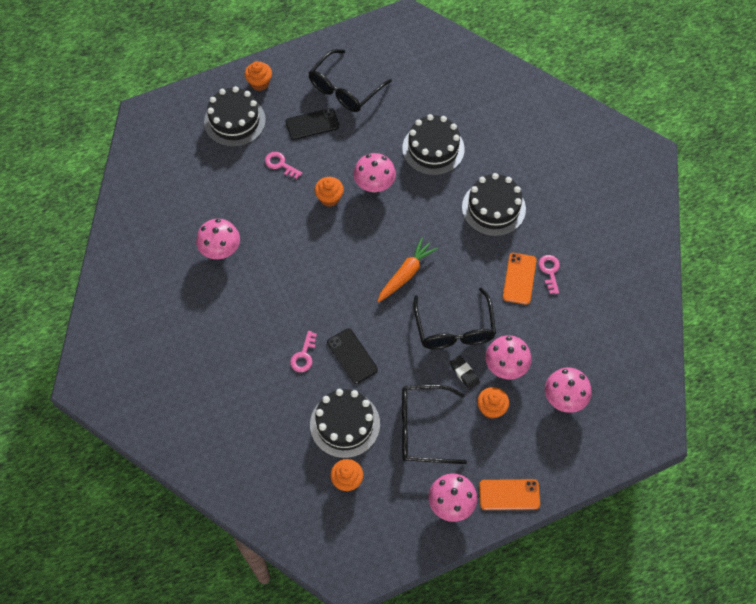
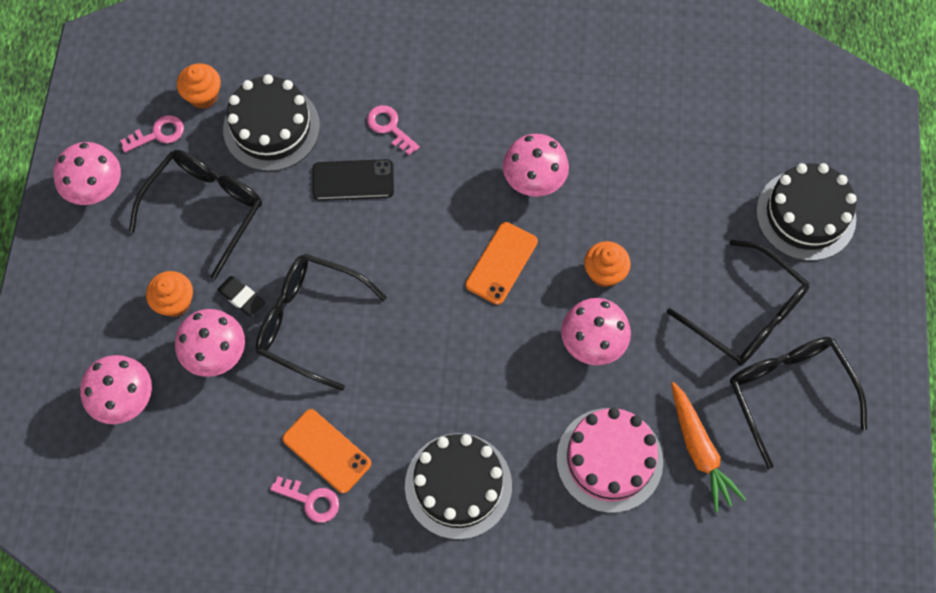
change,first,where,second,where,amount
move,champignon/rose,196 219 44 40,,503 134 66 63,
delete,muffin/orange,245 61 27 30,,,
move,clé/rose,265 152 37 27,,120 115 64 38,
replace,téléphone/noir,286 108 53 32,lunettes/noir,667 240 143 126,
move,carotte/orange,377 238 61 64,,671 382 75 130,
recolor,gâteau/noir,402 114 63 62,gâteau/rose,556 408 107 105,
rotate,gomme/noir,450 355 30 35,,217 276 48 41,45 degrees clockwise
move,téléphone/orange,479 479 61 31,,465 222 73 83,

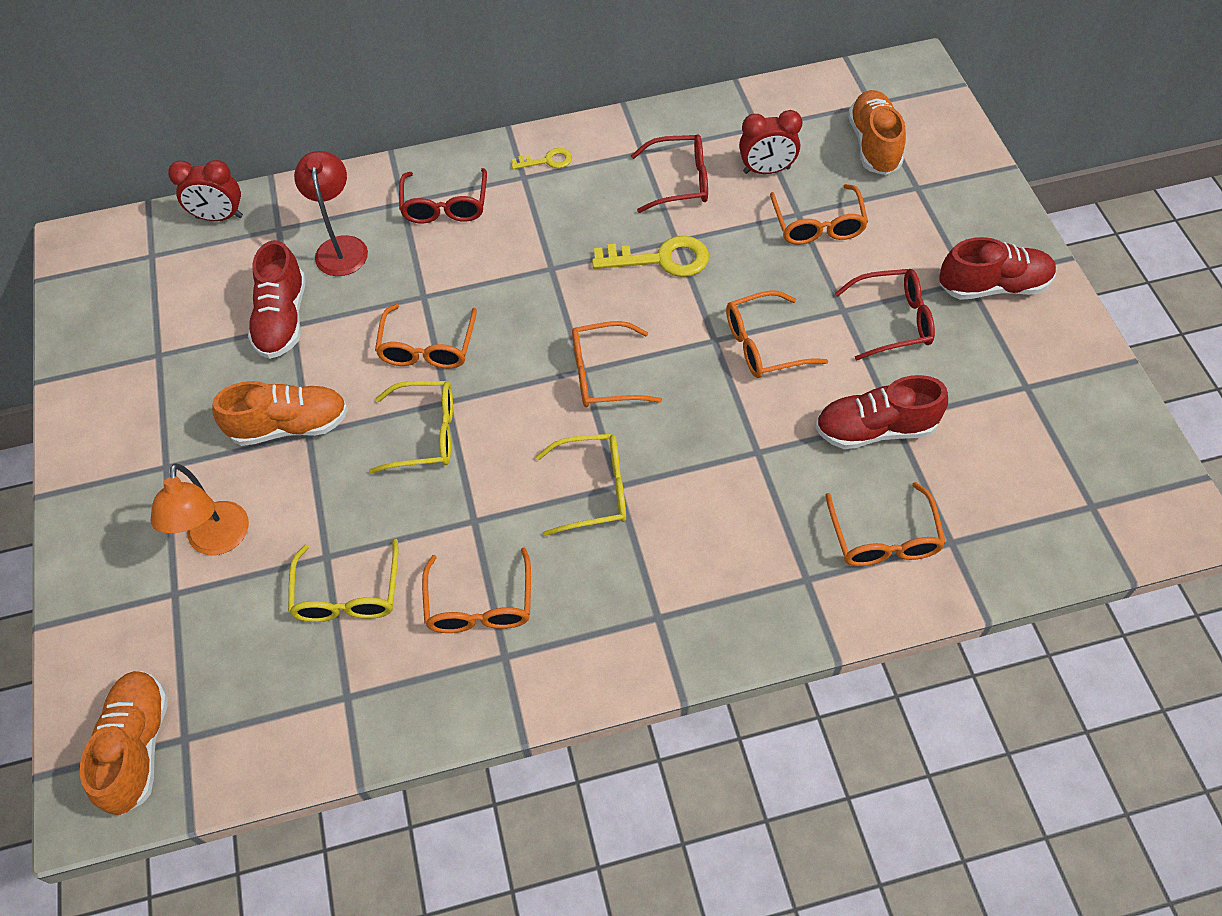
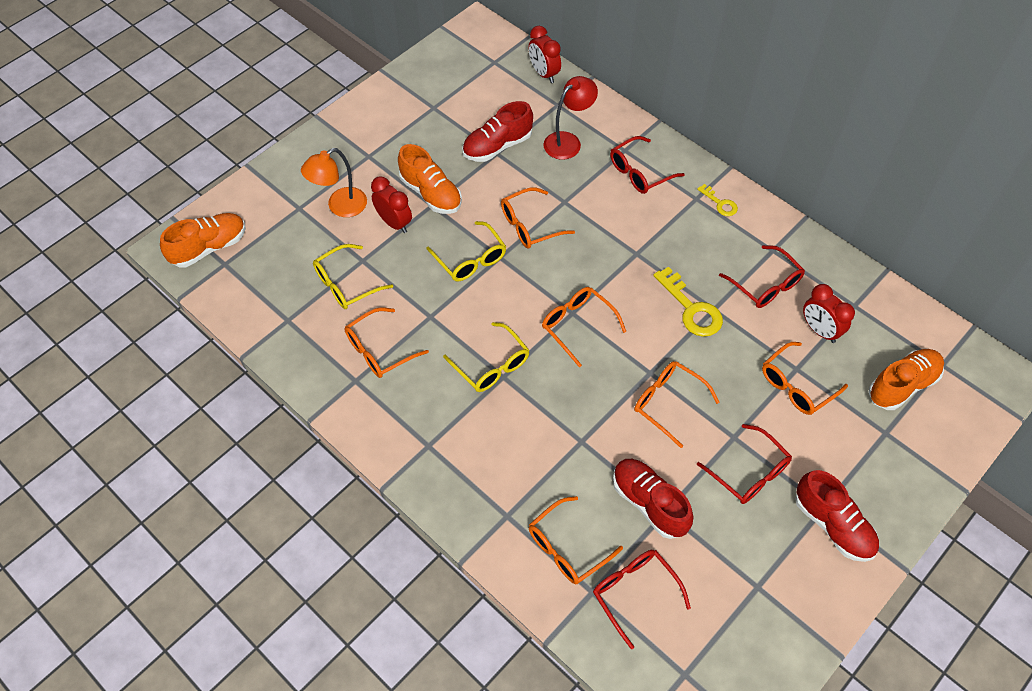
change,first,where,second,where,amount
insert,,,réveil/rouge,371 177 41 56,
insert,,,lunettes/rouge,593 550 98 99,

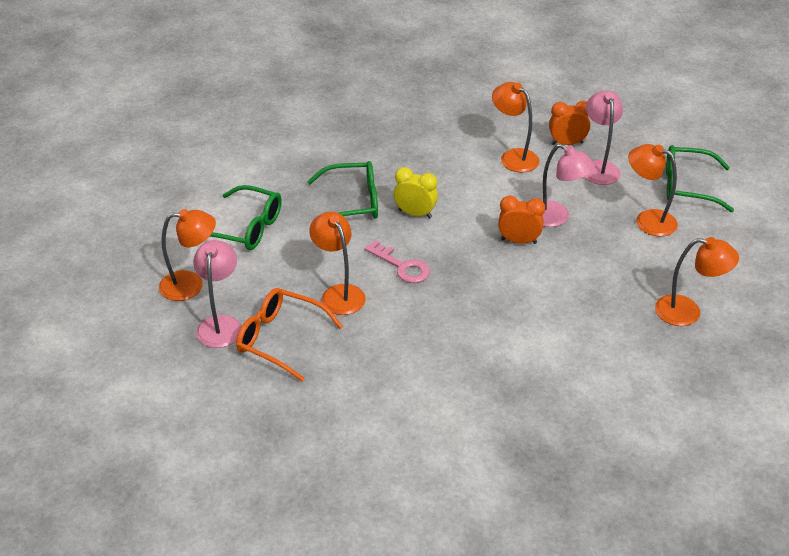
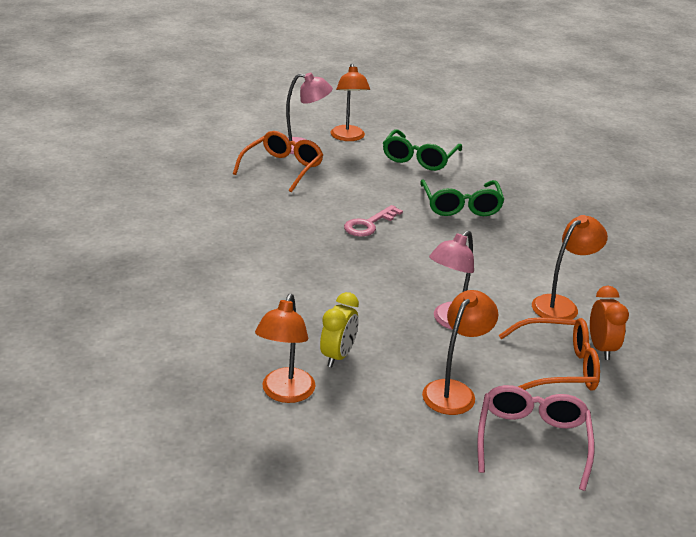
change,first,where,second,where,amount
delete,lampe/orange,309 212 57 103,,,
move,réveil/jaune,394 167 44 52,,320 292 39 75,
delete,réveil/orange,498 196 47 48,,,
replace,lampe/rose,585 90 38 95,lunettes/orange,499 317 101 73,
recolor,lunettes/vert,666 145 68 67,lunettes/rose,477 385 118 106,

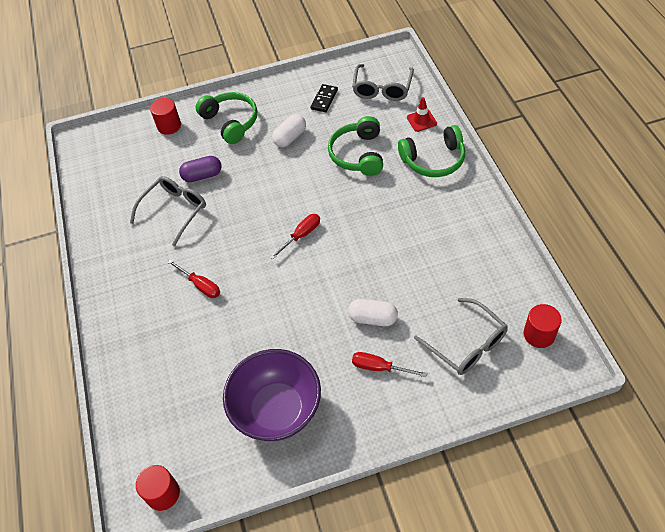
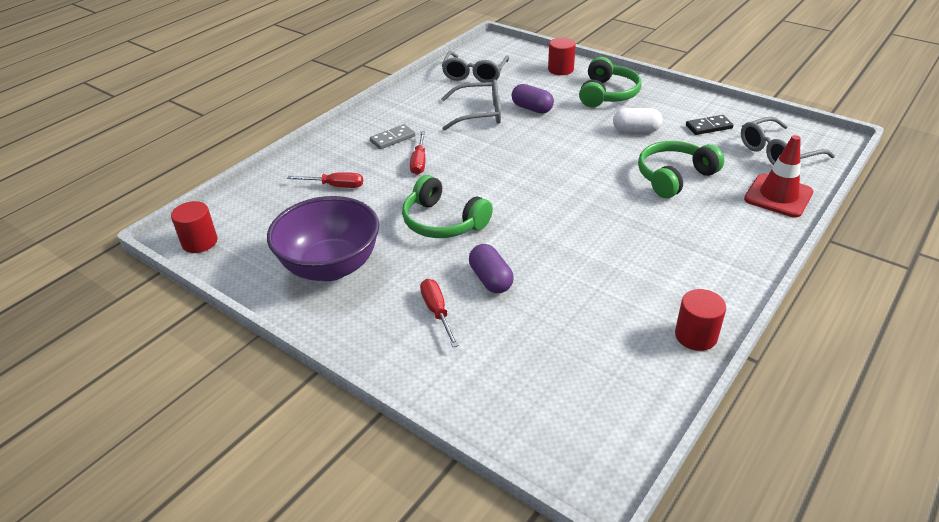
change,first,where,second,where,amount
move,tournevis/rouge,270 214 50 45,,287 172 76 16,
recolor,gélule/blanc,348 299 50 27,gélule/violet,469 244 44 49,
move,casque audio/vert,398 125 67 52,,402 175 91 63,
resize,cône de chantier/rouge,407 97 30 35,,744 135 70 83,x1.69
move,lunettes/gris,414 298 94 77,,441 51 68 31,
move,cylindre/rouge,523 304 39 44,,675 289 51 62,
insert,,,domino/gris,370 124 45 25,

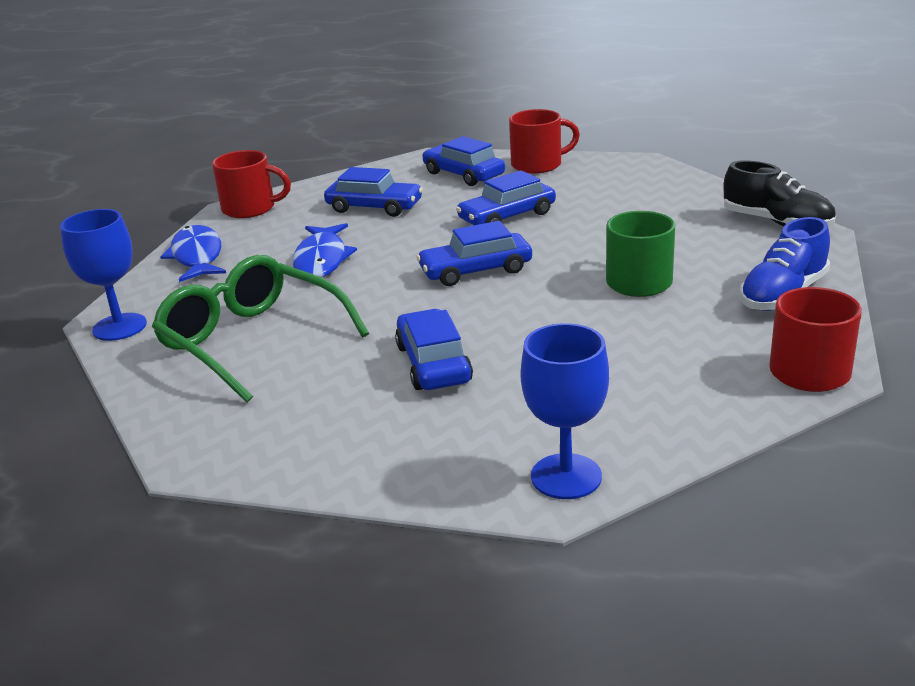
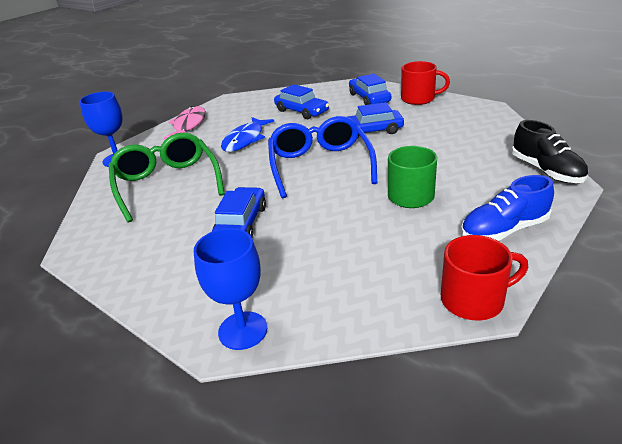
change,first,where,second,where,amount
recolor,poisson/bleu,160 225 66 57,poisson/rose,164 106 42 33,
delete,tasse/rouge,212 150 79 68,,,
replace,voiture/bleu,416 221 116 65,lunettes/bleu,268 116 109 82,

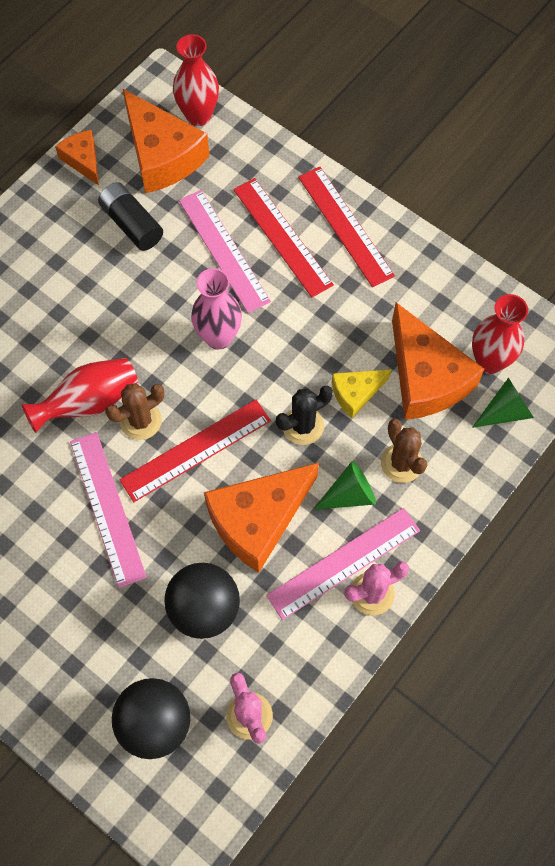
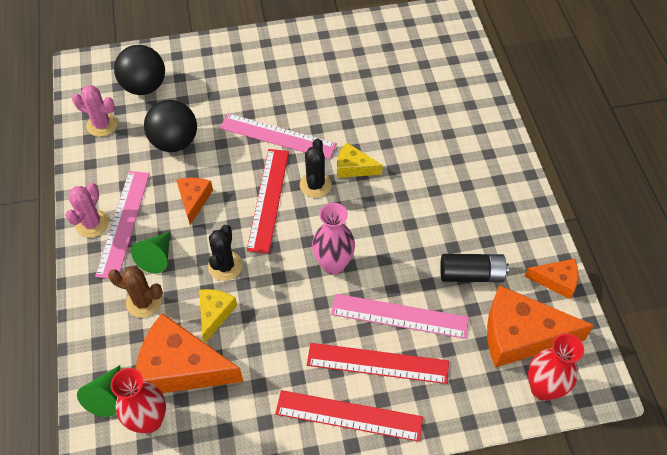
change,first,where,second,where,amount
replace,vase/rouge,21 358 117 75,fromage/jaune,337 143 46 35,
recolor,cactus/marron,105 383 59 57,cactus/noir,300 138 32 60,
resize,fromage/orange,204 463 115 110,,176 178 37 47,x0.53

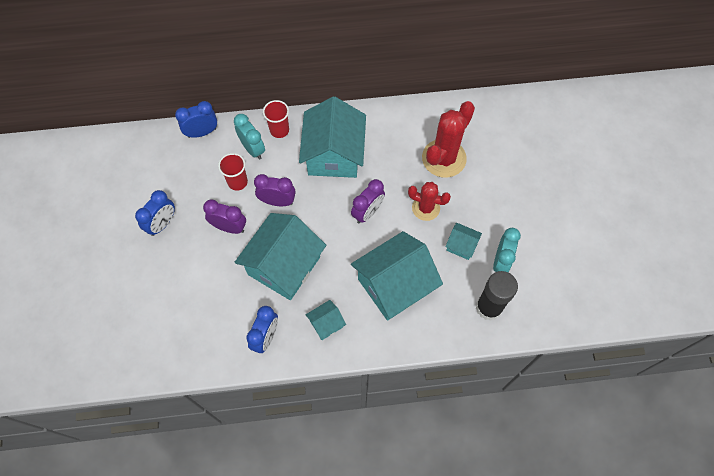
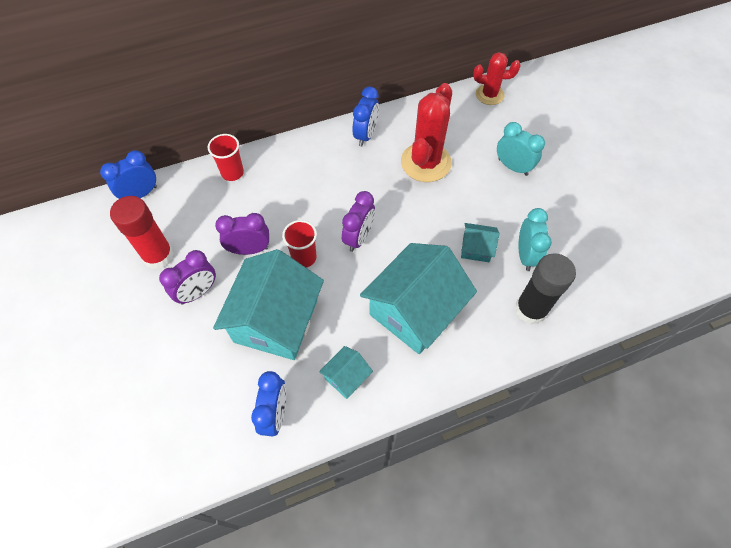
change,first,where,second,where,amount
move,réveil/bleu,135 190 40 46,,353 87 26 60,
rotate,réveil/violet,203 199 43 35,,159 250 57 55,135 degrees clockwise
move,gobelet/rouge,218 153 30 38,,282 220 35 47,
move,réveil/turquoise,234 114 31 46,,497 122 48 54,
delete,maison/turquoise,299 97 67 81,,,
move,cactus/rouge,408 182 43 39,,473 52 47 53,
insert,,,bâton de colle/rouge,110 196 64 73,

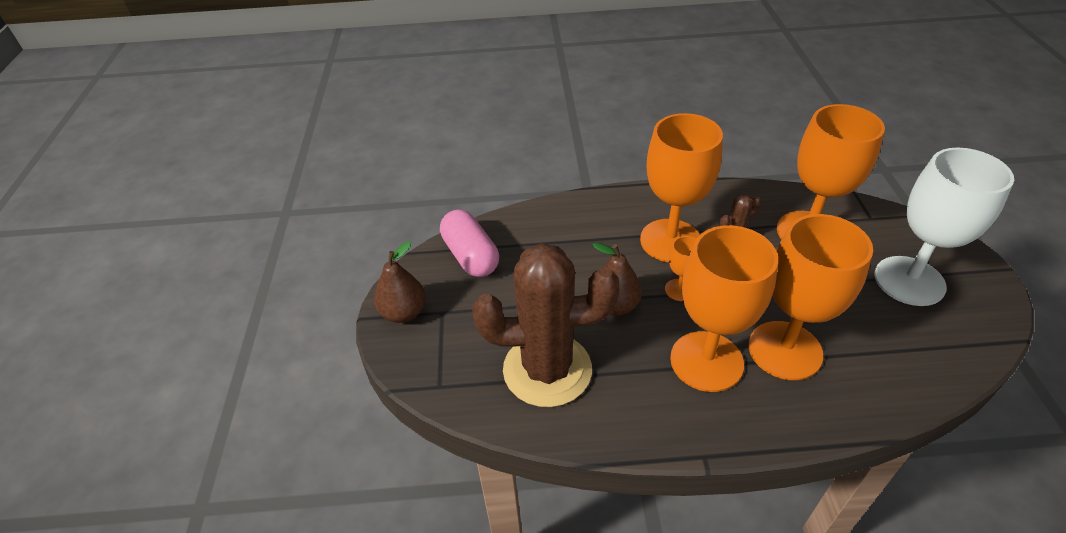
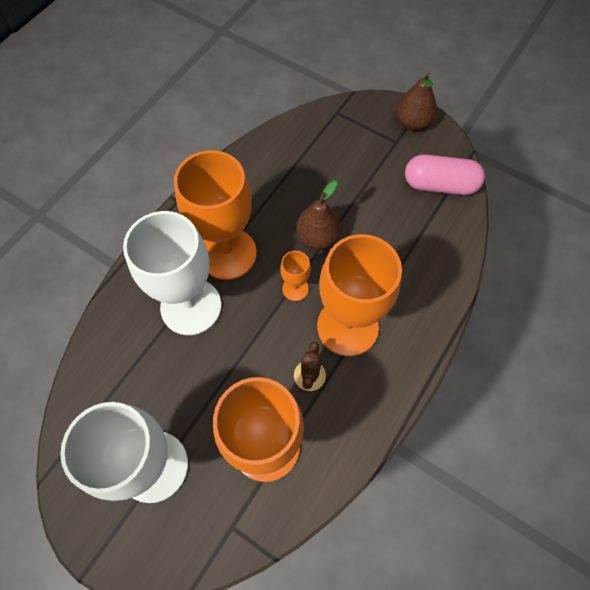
change,first,where,second,where,amount
delete,cactus/marron,473 243 147 164,,,
recolor,verre à pied/orange,749 214 124 166,verre à pied/blanc,123 211 98 124,

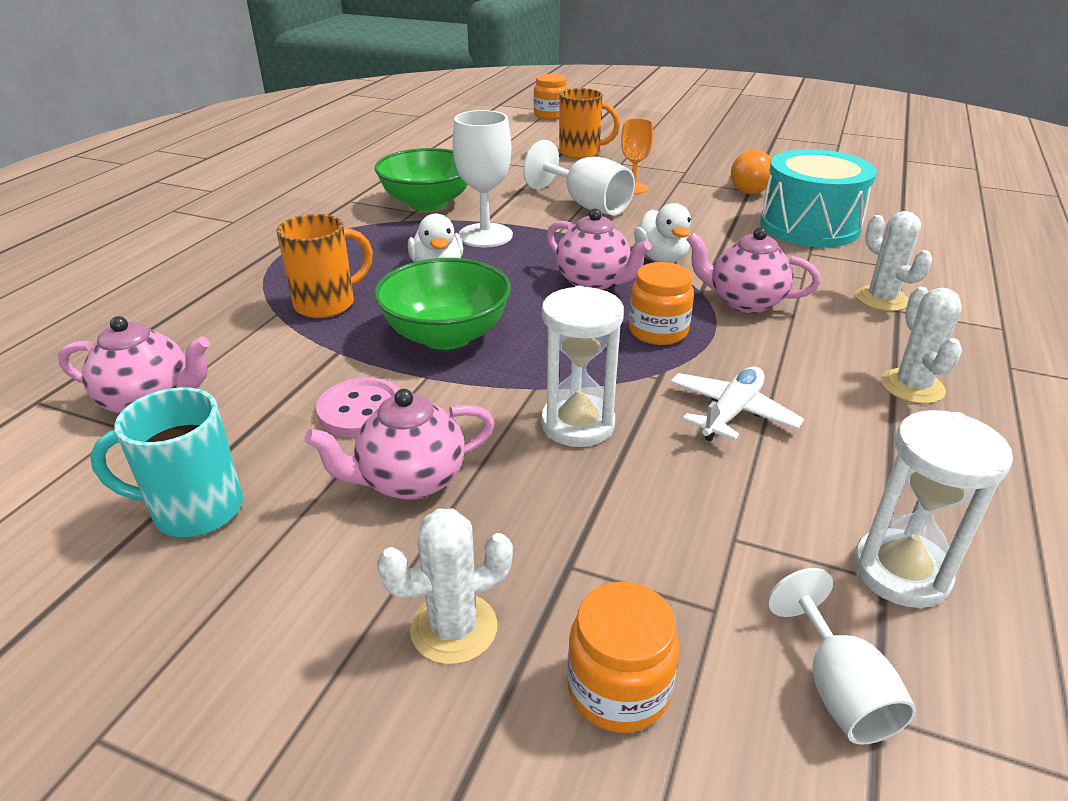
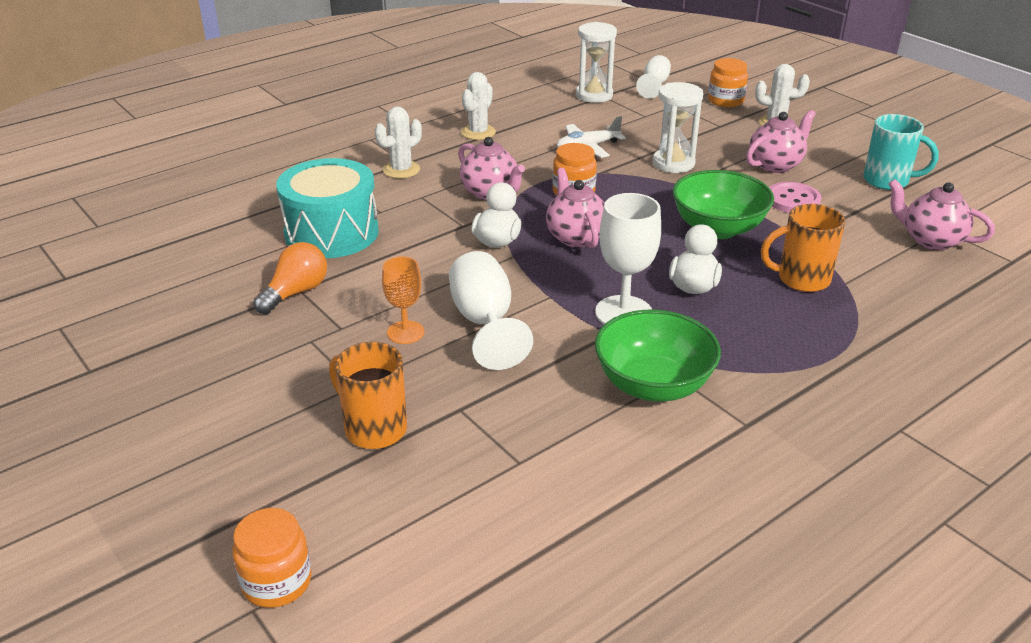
change,first,where,second,where,amount
rotate,théière/rose,304 389 190 111,,746 110 70 63,45 degrees counterclockwise
rotate,cactus/blanc,856 211 76 100,,375 106 47 73,45 degrees clockwise

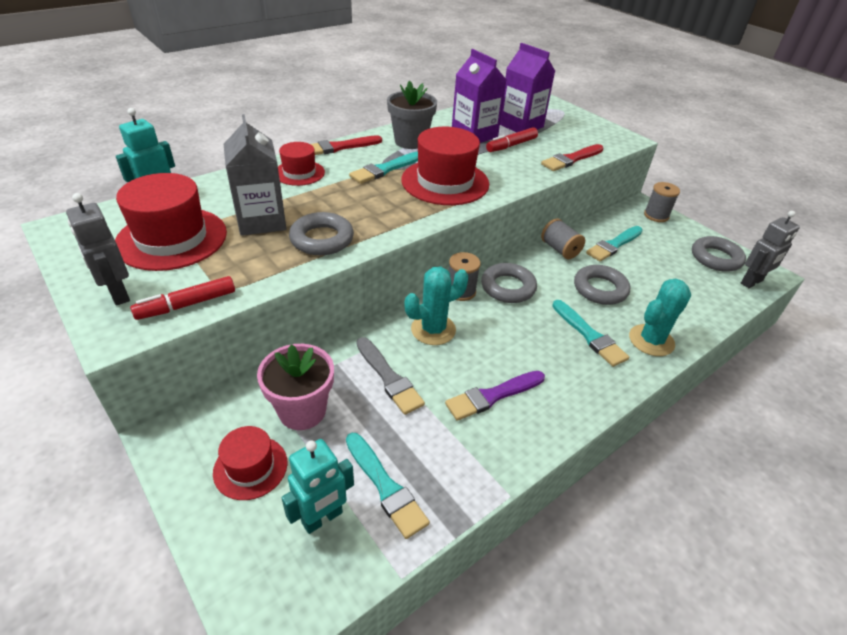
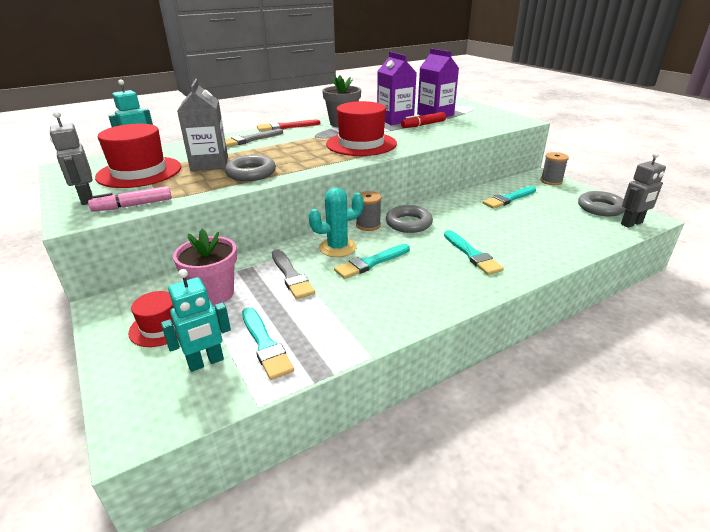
change,first,where,second,where,amount
recolor,feutre/rouge,130 276 105 44,feutre/rose,88 186 84 26,
replace,chapeau/rouge,278 142 47 44,pinceau/gris,225 129 58 18,
move,pinceau/turquoise,349 152 69 32,,334 244 76 35,
delete,pinceau/violet,445 371 100 50,,,
delete,pinceau/rouge,541 144 63 27,,,
delete,bobine/gris,541 218 44 41,,,
delete,anneau/gris,574 265 56 40,,,
delete,cactus/turquoise,629 279 62 77,,,

